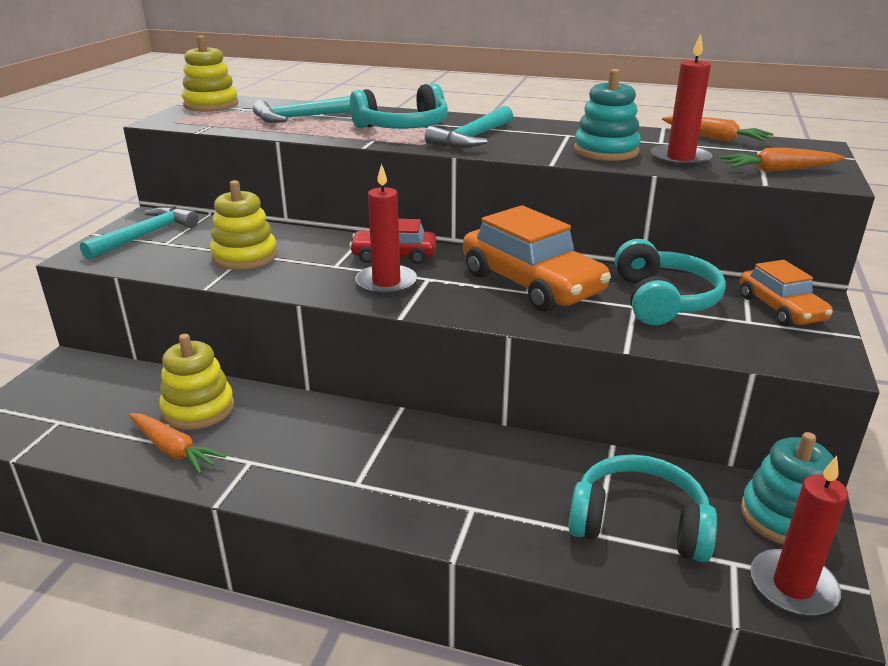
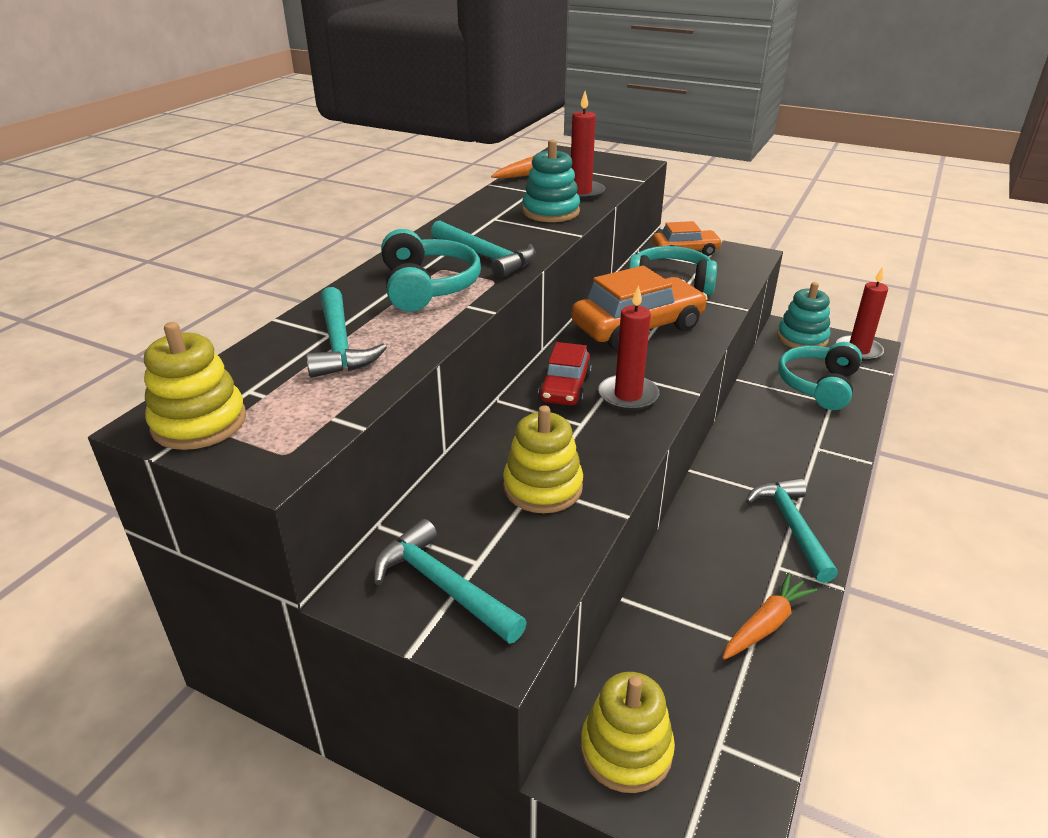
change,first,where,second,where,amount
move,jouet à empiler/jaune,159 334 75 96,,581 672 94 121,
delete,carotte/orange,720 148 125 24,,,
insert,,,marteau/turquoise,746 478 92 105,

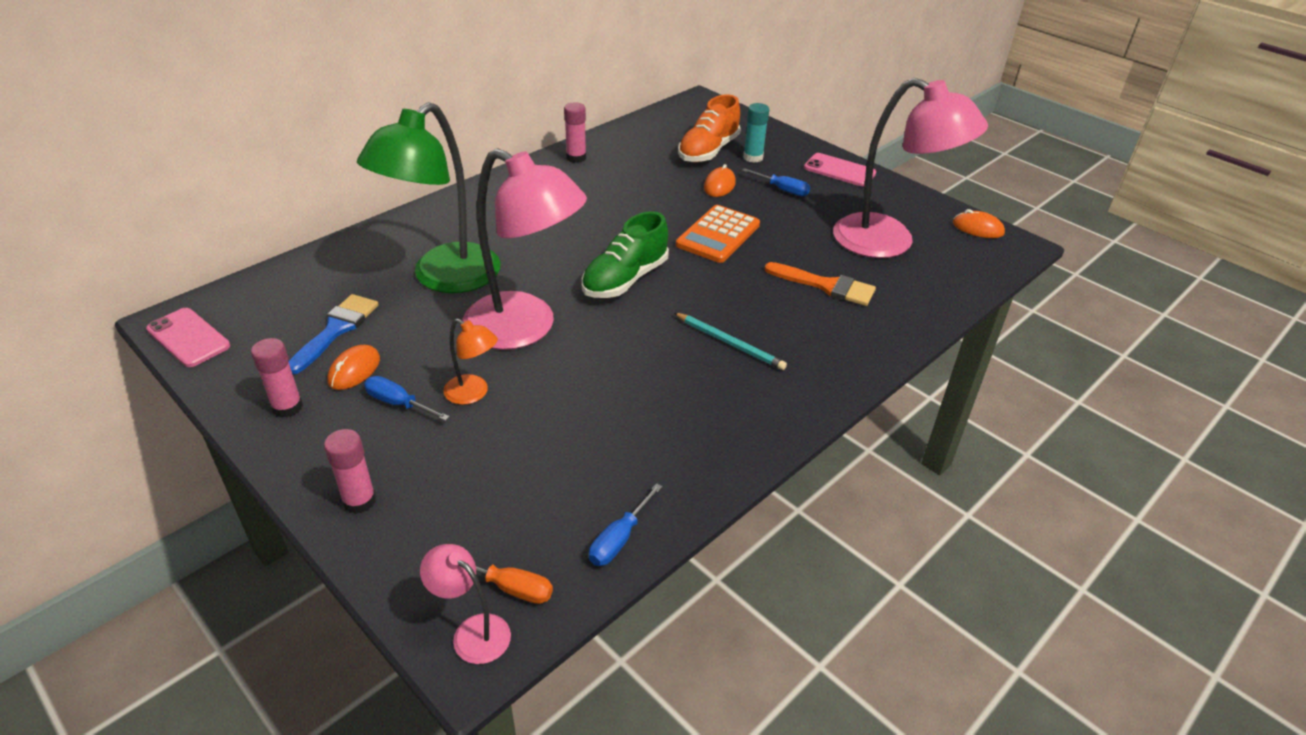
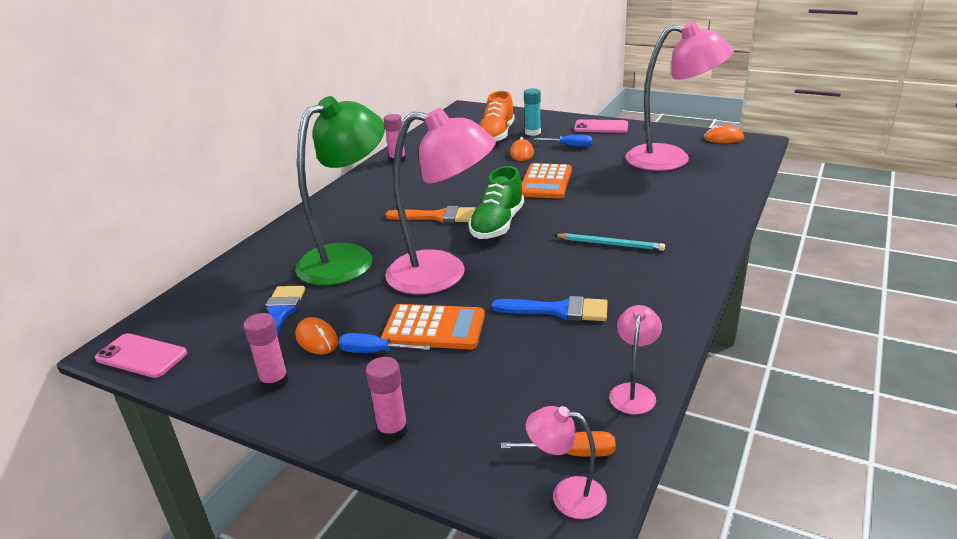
change,first,where,second,where,amount
rotate,souris/orange,327 345 53 45,,295 317 43 37,45 degrees counterclockwise
rotate,lampe/vert,357 102 144 191,,295 96 90 190,150 degrees counterclockwise
replace,lampe/orange,443 318 55 87,calculatrice/orange,381 304 104 45,
replace,tournevis/bleu,589 483 74 83,lampe/rose,609 305 53 110,
move,pinceau/orange,764 262 112 44,,386 206 90 17,
insert,,,pinceau/bleu,492 296 116 25,

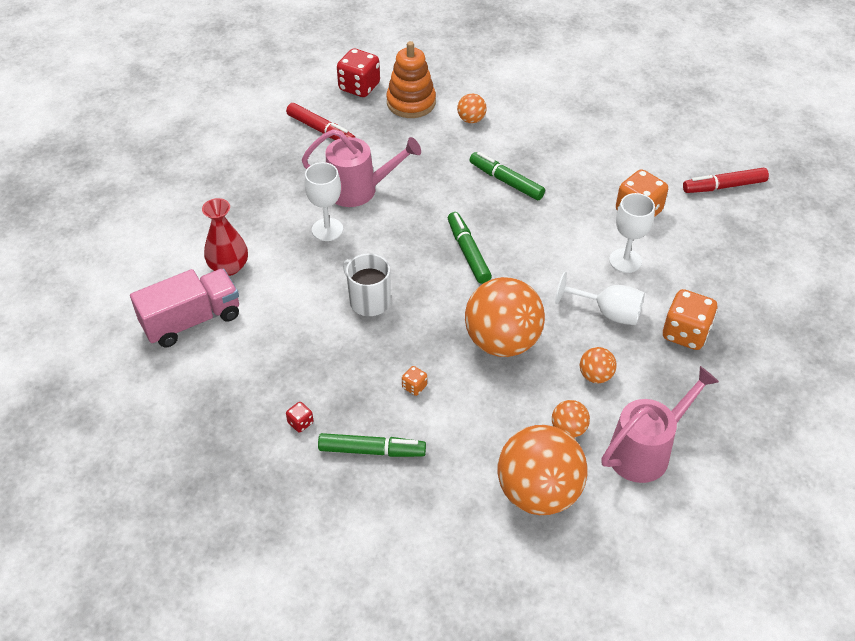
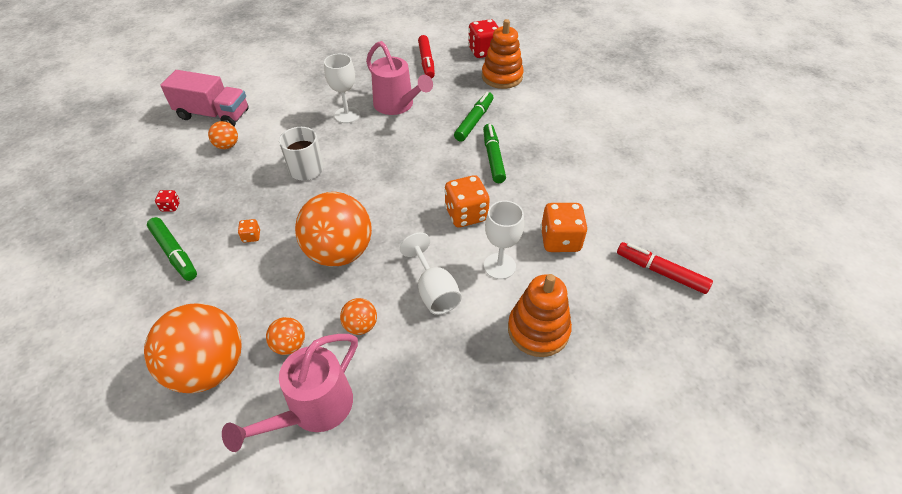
change,first,where,second,where,amount
delete,vase/rouge,202 198 46 78,,,
move,feutre/vert,448 212 44 72,,454 92 39 50,
move,balle/orange,457 94 30 29,,208 121 30 28,
rotate,arrosoir/rose,601 366 118 117,,222 334 136 118,120 degrees clockwise
move,dé/orange,663 289 55 61,,444 175 46 52,
insert,,,jouet à empiler/orange,508 274 64 83,

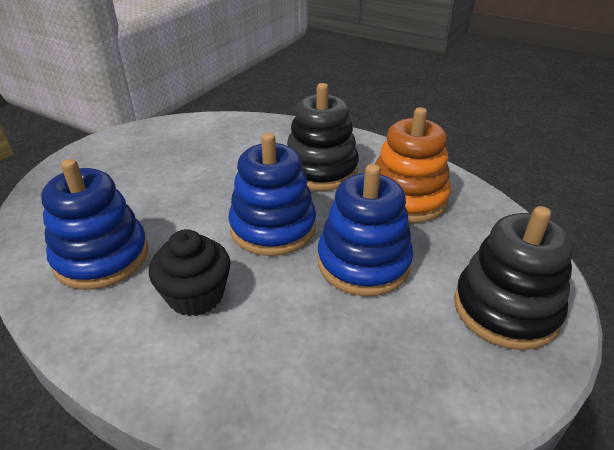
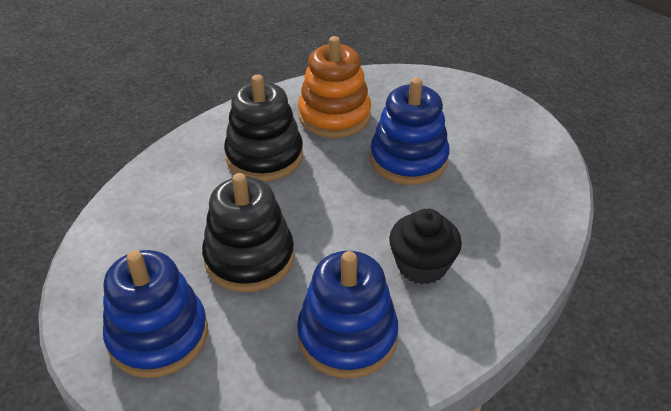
change,first,where,second,where,amount
move,jouet à empiler/bleu,228 133 88 123,,103 250 105 128,
move,jouet à empiler/noir,454 206 120 144,,202 173 92 119,

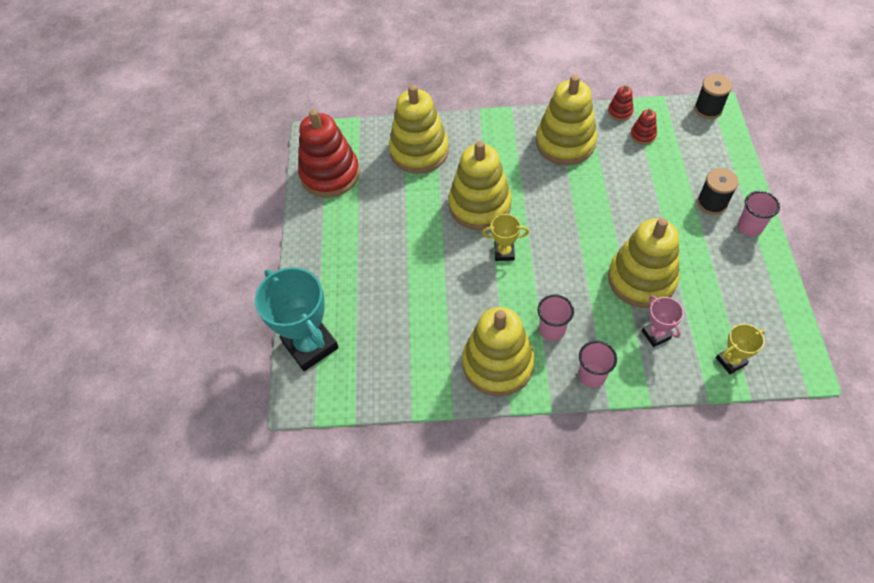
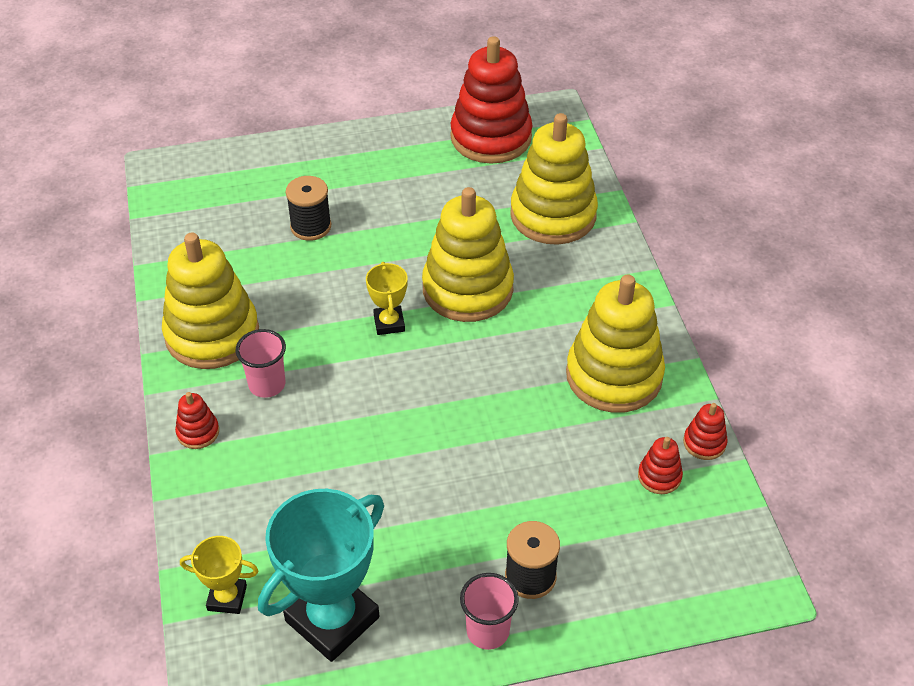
change,first,where,second,where,amount
move,trophée/turquoise,255 267 84 104,,258 489 126 173,
replace,gobelet/rose,578 341 39 47,jouet à empiler/rouge,175 392 44 57,
delete,jouet à empiler/jaune,608 218 72 90,,,
delete,trophée/rose,642 295 42 52,,,
move,bobine/noir,695 74 37 45,,286 176 45 65,
rotate,trophée/jaune,716 324 49 50,,180 536 79 78,45 degrees counterclockwise

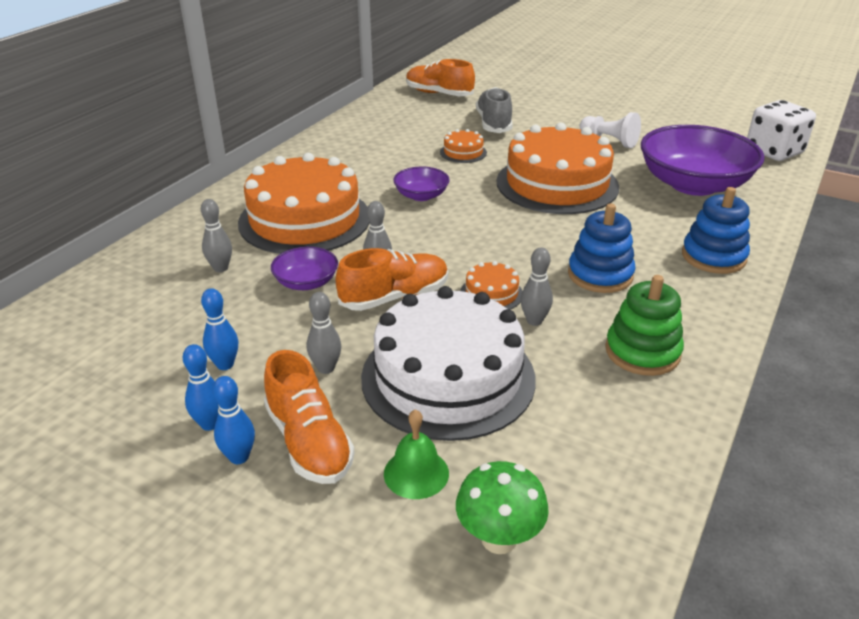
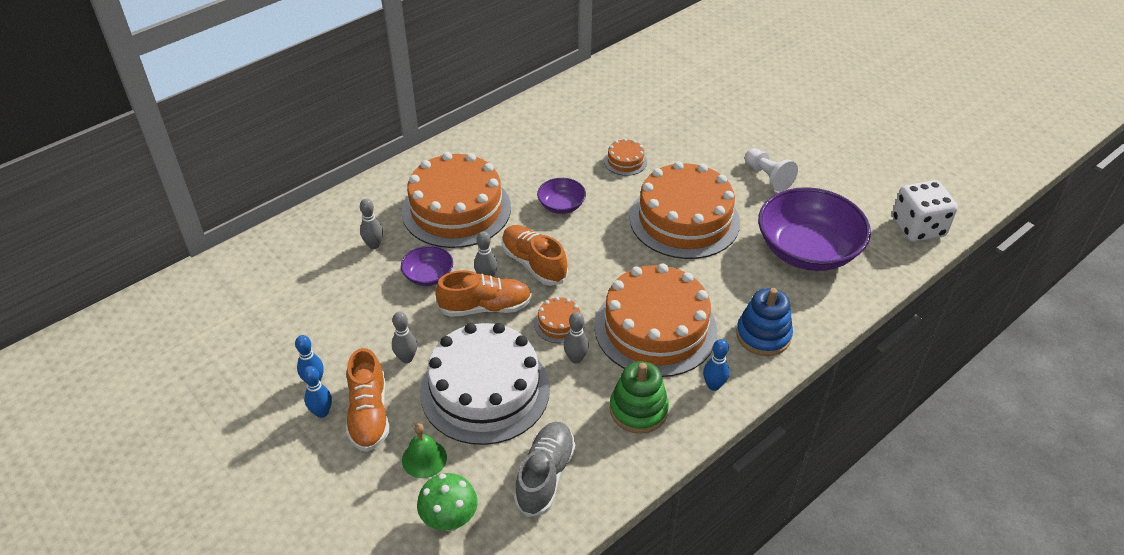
change,first,where,second,where,amount
move,quille/bleu,201 288 37 82,,703 339 26 52,
move,chaussure/orange,406 59 69 37,,501 225 67 61,
move,chaussure/gris,476 87 37 46,,514 422 61 95,
replace,jouet à empiler/bleu,568 203 68 90,gâteau/orange,595 264 122 113,

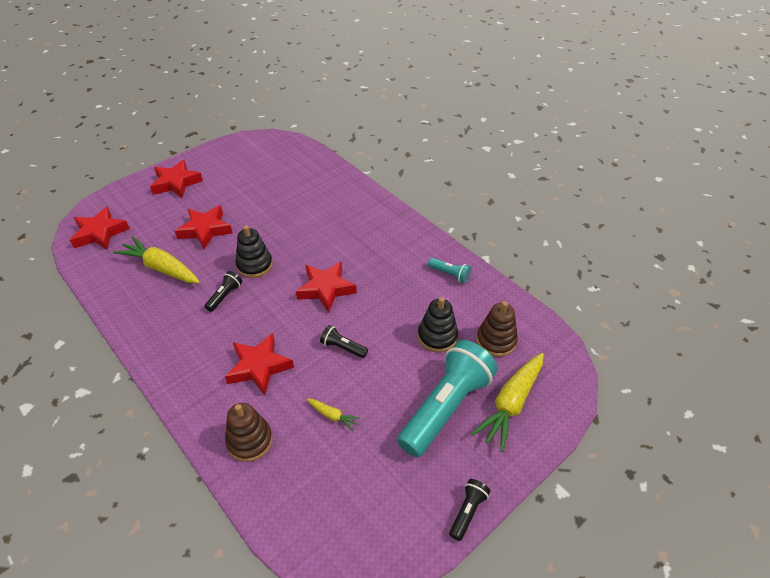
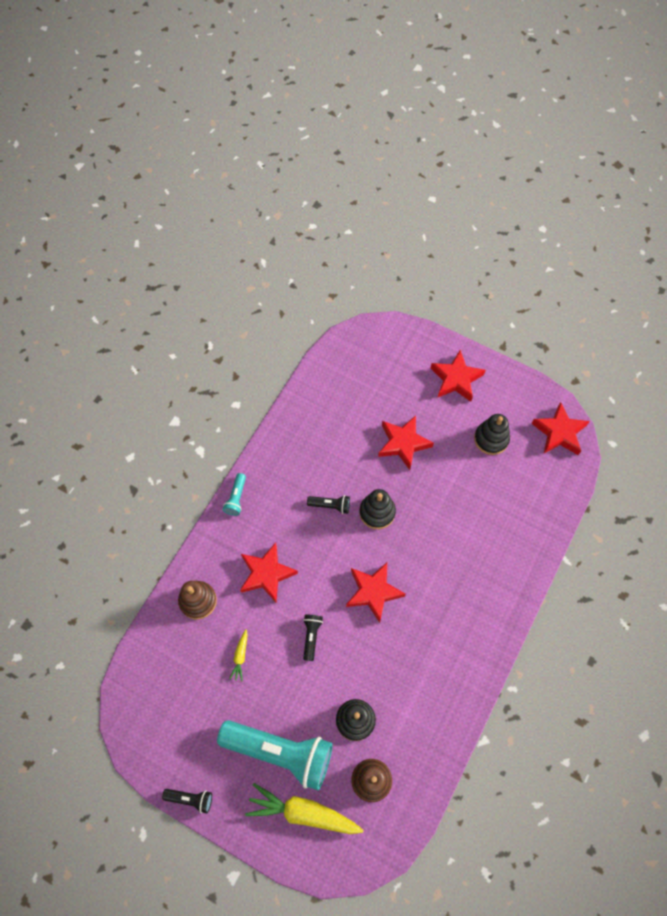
change,first,where,second,where,amount
move,étoile/rouge,70 206 60 44,,531 402 59 53,
delete,carotte/jaune,113 236 87 47,,,
move,lampe de poche/turquoise,428 258 43 25,,223 473 23 43,
insert,,,jouet à empiler/noir,474 414 36 41,

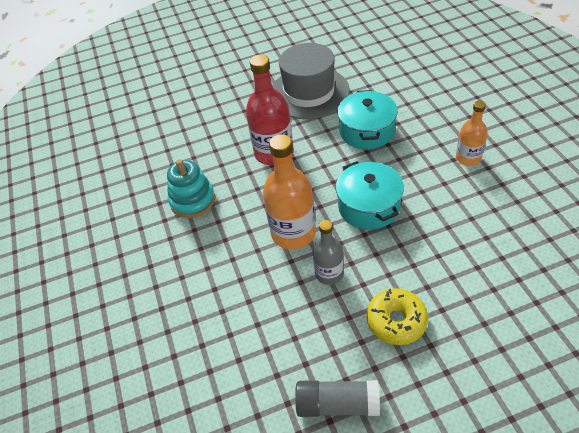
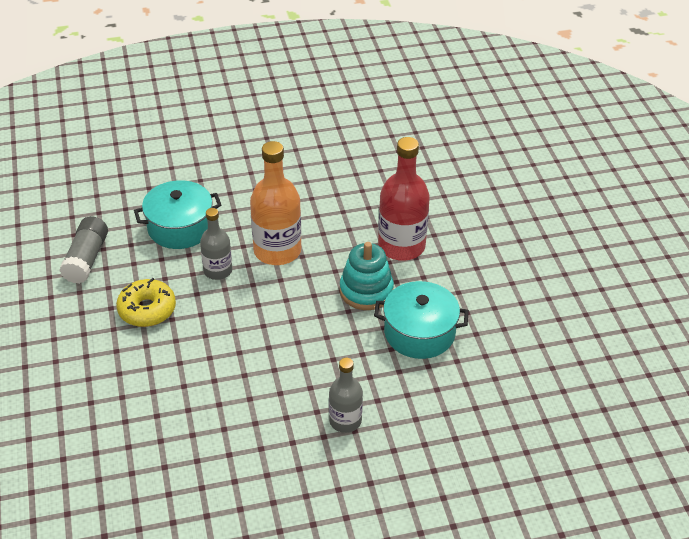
change,first,where,second,where,amount
move,jouet à empiler/turquoise,167 159 48 59,,340 242 54 68,
delete,chapeau/gris,272 43 78 76,,,
move,marmite/turquoise,336 161 68 69,,134 180 87 69,
recolor,bouteille/orange,456 101 32 65,bouteille/gris,329 358 34 75,

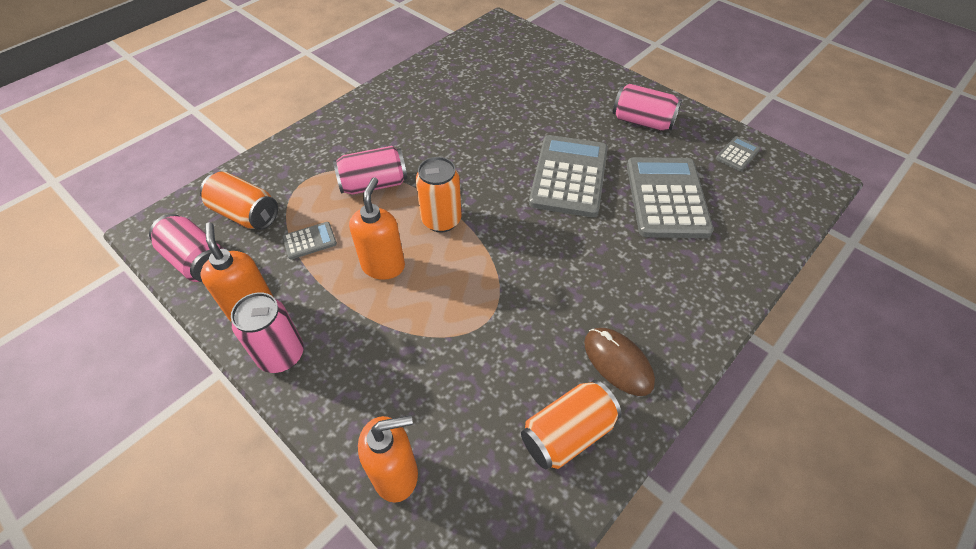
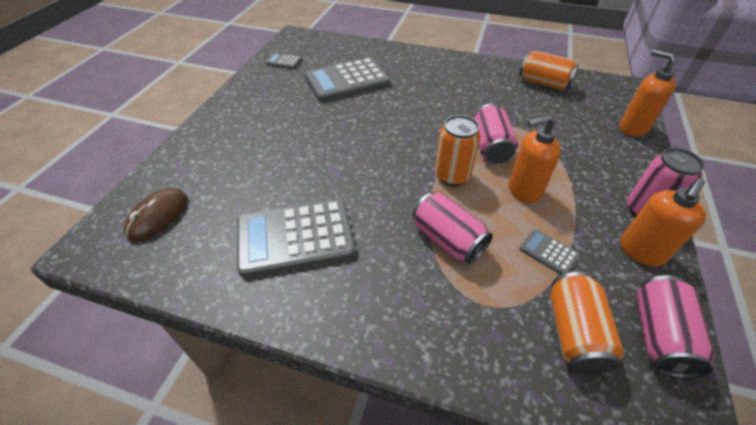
change,first,where,second,where,amount
move,calculatrice/gris,529 135 79 82,,237 199 119 79,
move,souris/marron,584 328 71 68,,124 188 63 53,
move,canette/rose,613 84 69 47,,474 104 44 59,

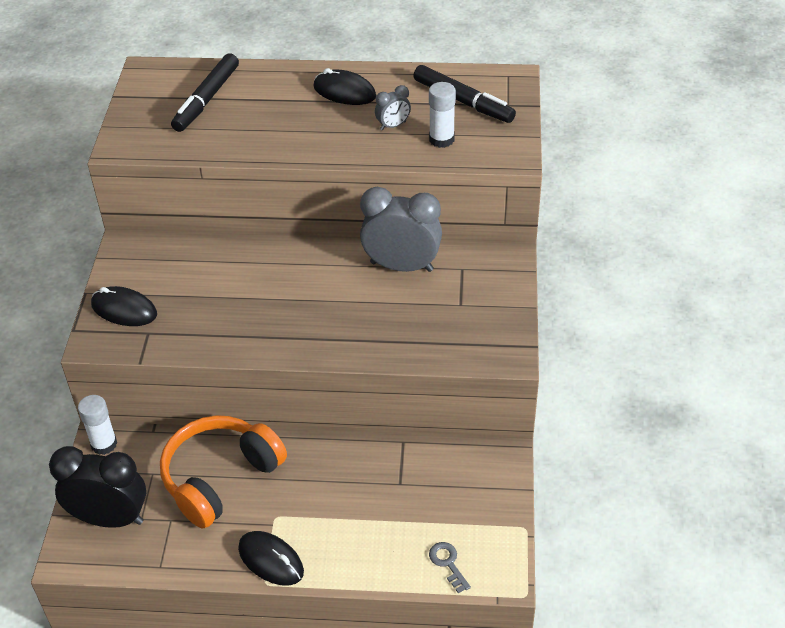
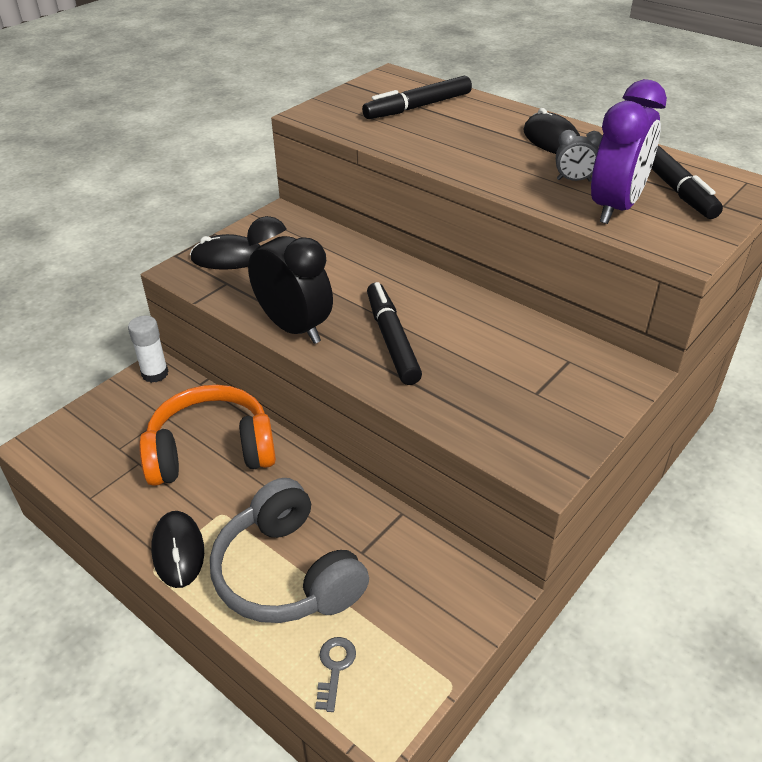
change,first,where,second,where,amount
move,réveil/noir,49 446 97 82,,247 216 86 128,
rotate,souris/noir,91 286 66 40,,190 234 70 35,60 degrees counterclockwise
delete,réveil/gris,360 187 82 85,,,
replace,bâton de colle/blanc,429 82 27 66,réveil/violet,591 79 76 145,
insert,,,casque audio/gris,210 478 159 145,
insert,,,feutre/noir,367 282 55 103,

